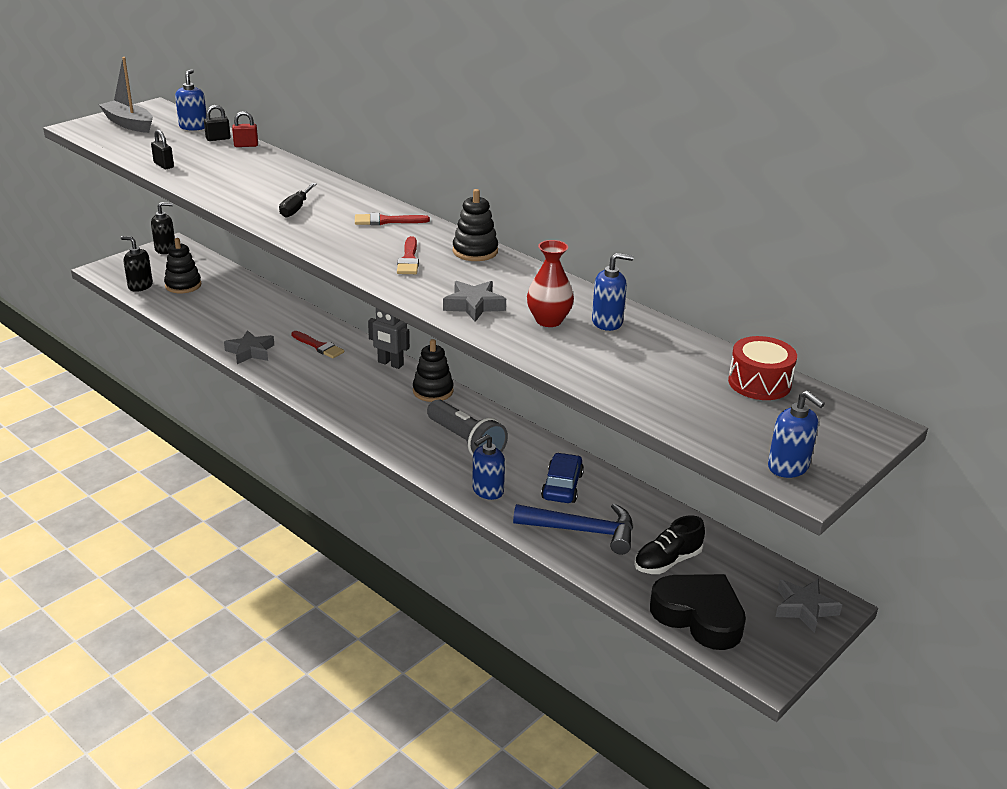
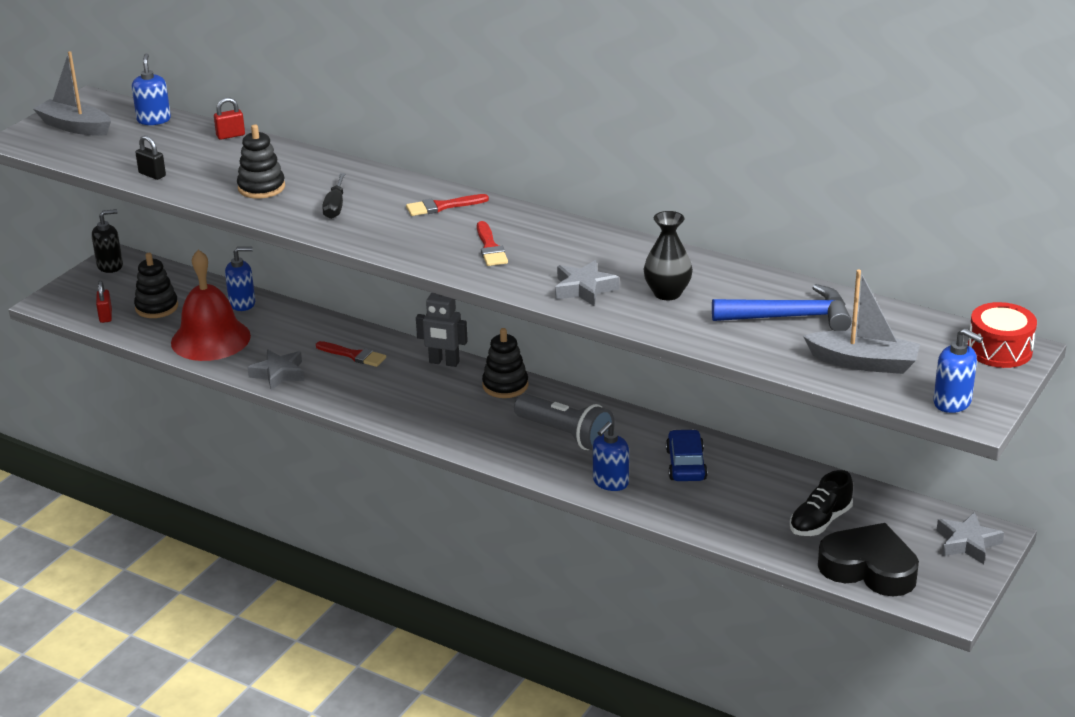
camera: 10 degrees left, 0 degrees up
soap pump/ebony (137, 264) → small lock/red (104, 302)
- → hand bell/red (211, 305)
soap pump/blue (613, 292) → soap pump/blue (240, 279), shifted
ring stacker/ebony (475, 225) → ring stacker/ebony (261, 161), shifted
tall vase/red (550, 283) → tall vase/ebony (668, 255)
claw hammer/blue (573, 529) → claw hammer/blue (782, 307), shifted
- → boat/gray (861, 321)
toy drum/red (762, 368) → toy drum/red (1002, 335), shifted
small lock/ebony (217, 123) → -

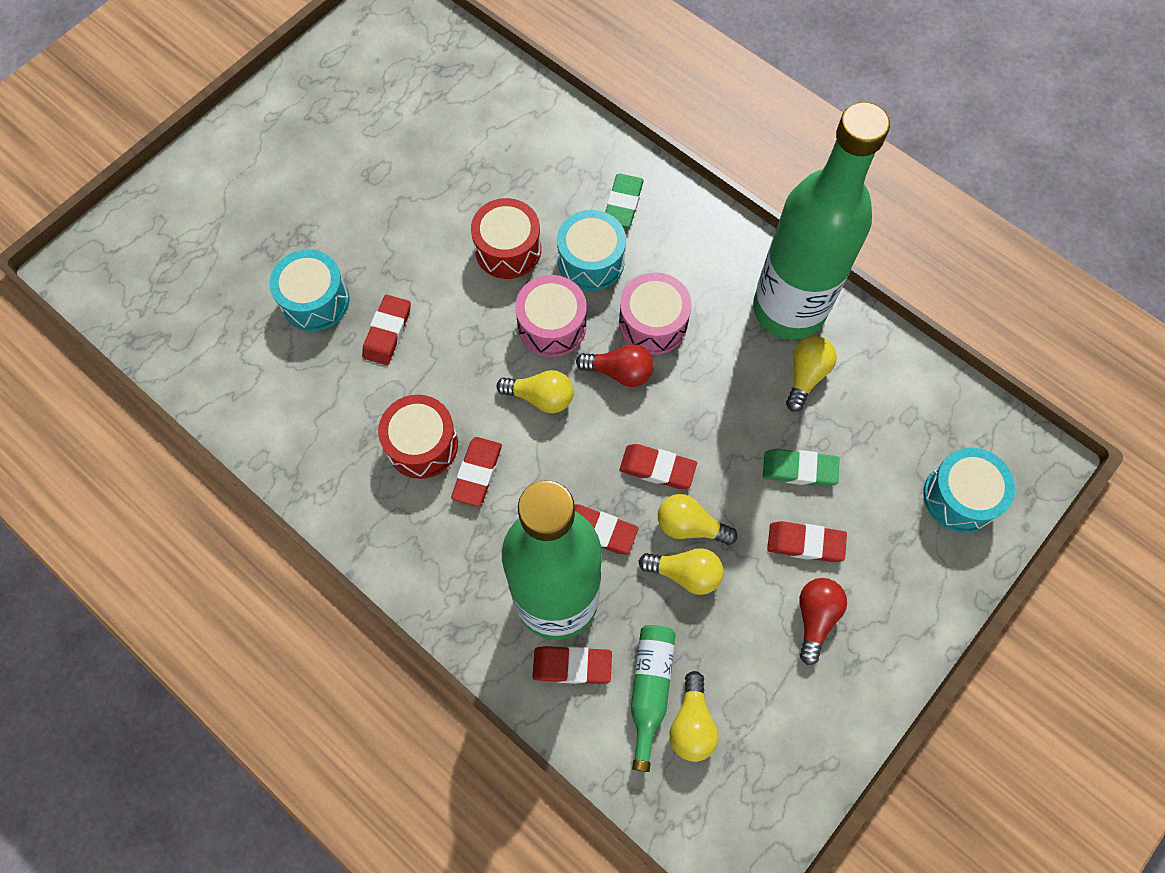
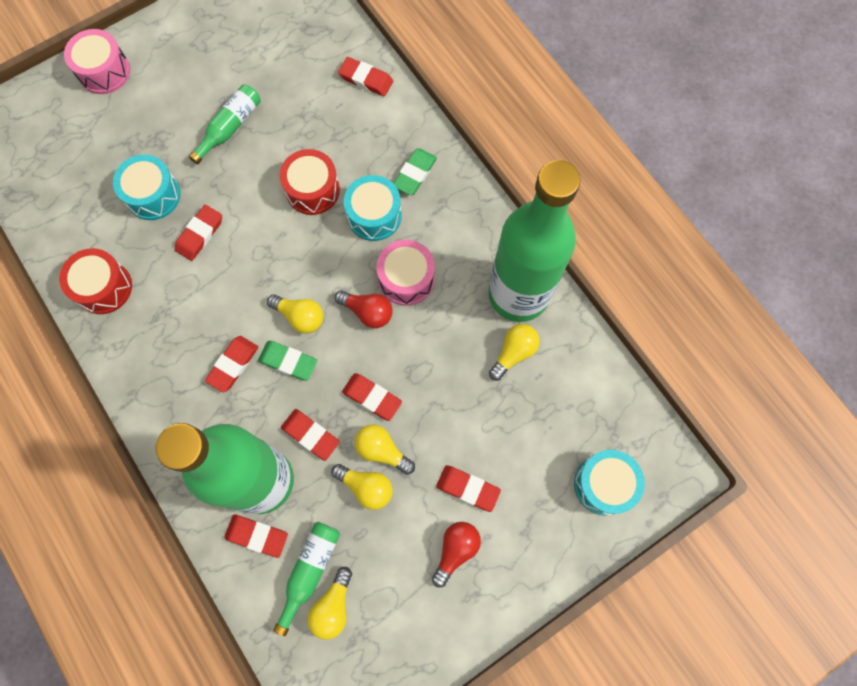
camera: 15 degrees right, 5 degrees up
toy drum/red (418, 437) → toy drum/red (95, 281), shifted
toy drum/rosy (550, 316) → toy drum/rosy (97, 61), shifted
- → drink bottle/emerald (225, 124)
eraser/emerald (801, 468) → eraser/emerald (287, 361), shifted
- → eraser/red (365, 77)

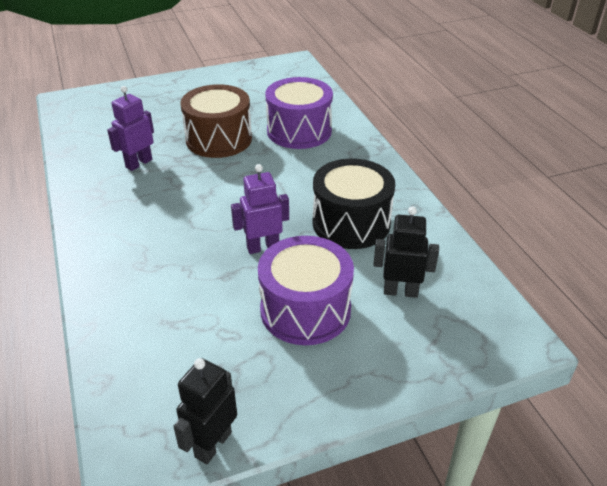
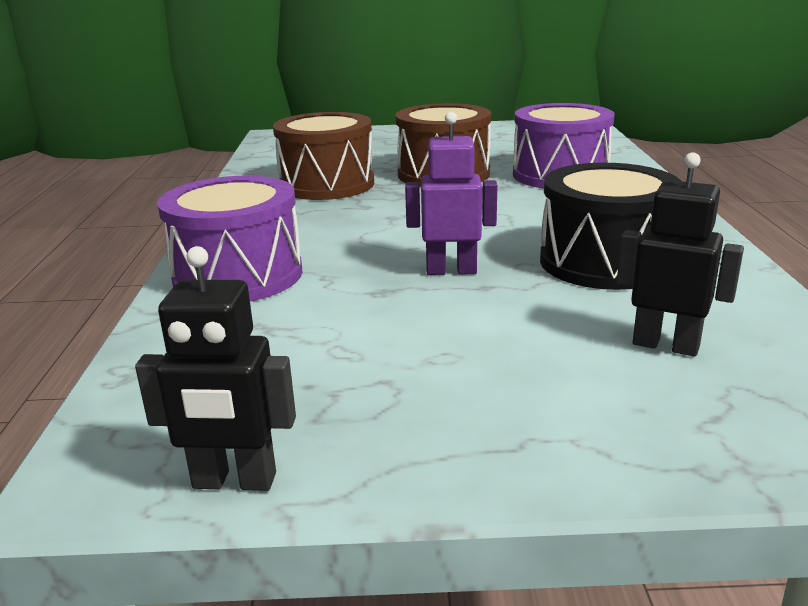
camera: 20 degrees right, 15 degrees down
robot figure/ebony (205, 411) → robot figure/ebony (215, 368), 135 degrees counterclockwise
toy drum/purple (306, 290) → toy drum/purple (230, 238), shifted
robot figure/purple (130, 128) → toy drum/dark brown (323, 156)

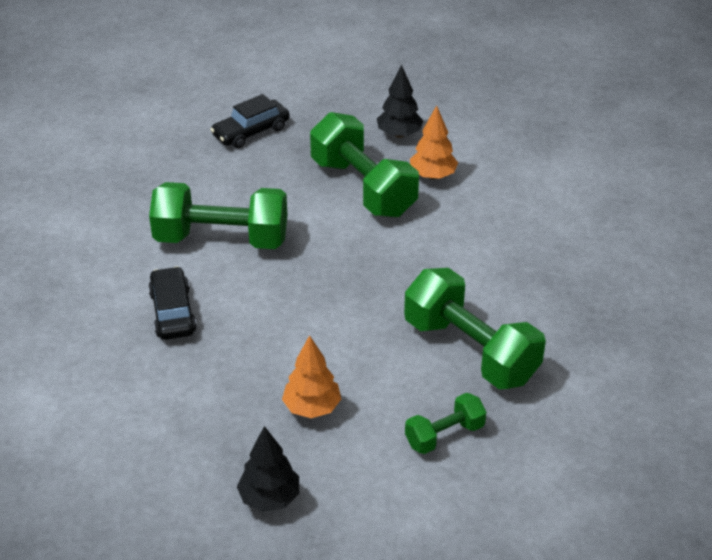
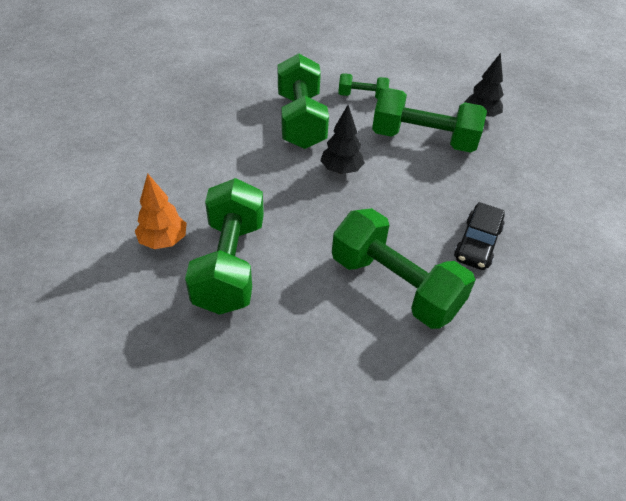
camera: 145 degrees left, 5 degrees up
toy tree/ebony (400, 101) → toy tree/ebony (342, 139), shifted
toy tree/orange (311, 376) → hand weight/emerald (429, 120)
car/ebony (249, 121) → -

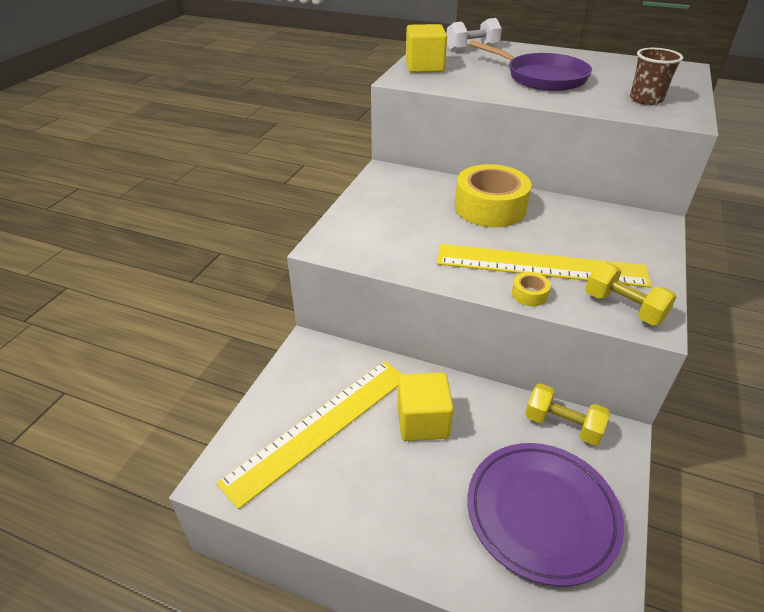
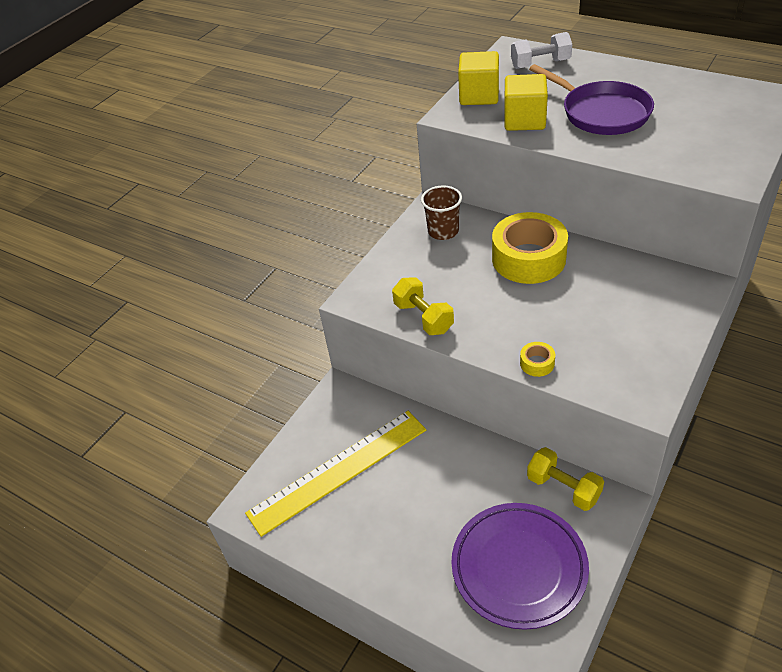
camera: 15 degrees right, 5 degrees up
hand weight/yellow (631, 293) → hand weight/yellow (423, 306), shifted
beaker/dark brown (656, 76) → beaker/dark brown (441, 212), shifted
block/yellow (426, 406) → block/yellow (526, 102), shifted
ruler/yellow (544, 266) → -

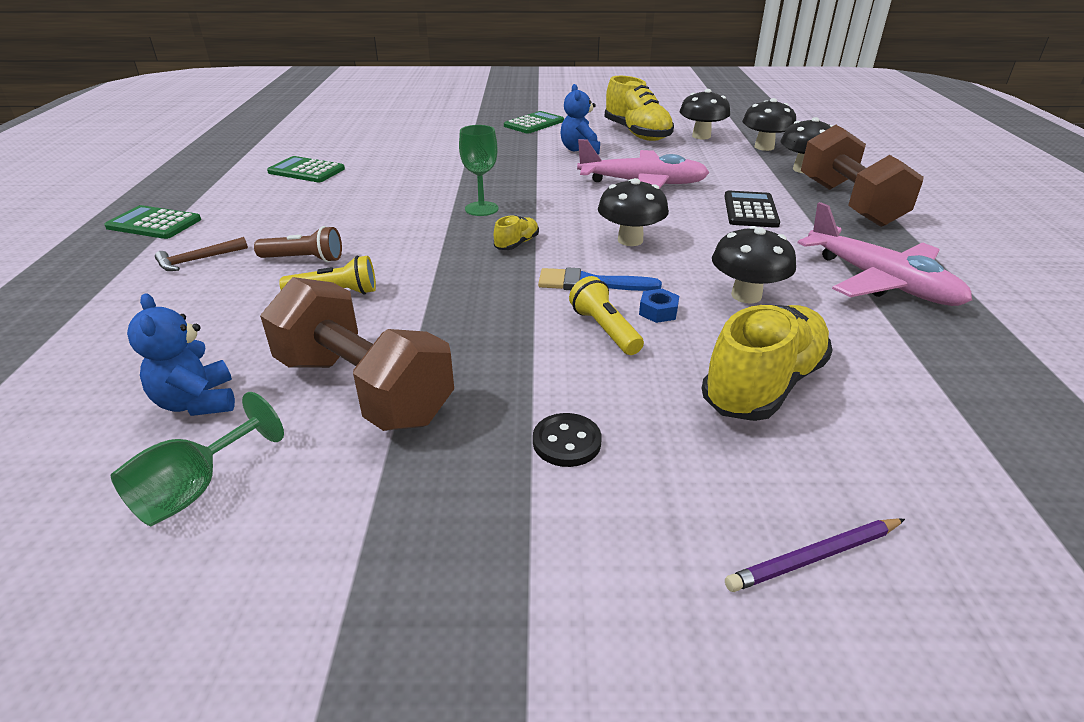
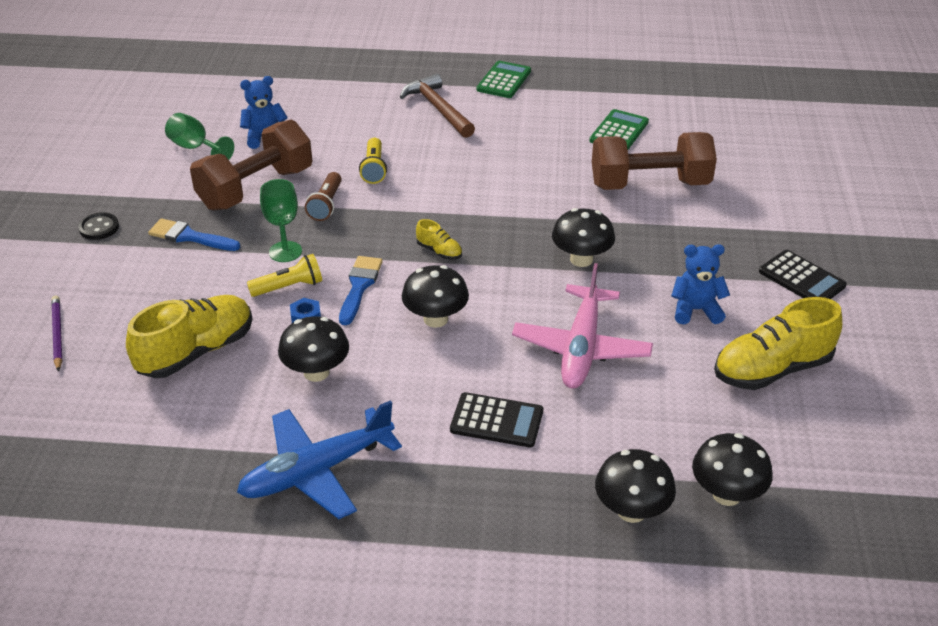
camera: 95 degrees right, 5 degrees up
shirt button/ebony (567, 440) → shirt button/ebony (98, 226), shifted
sneaker/yellow (767, 363) → sneaker/yellow (189, 336), 90 degrees counterclockwise
- → paintbrush/blue (194, 234)
toy plane/rosy (885, 254) → toy plane/blue (319, 459)
chalice/emerald (478, 170) → chalice/emerald (281, 220), shifted
pocket torch/dark brown (298, 244) → pocket torch/dark brown (323, 196), shifted
claw hammer/dark brown (201, 254) → claw hammer/dark brown (437, 105), x1.76
mushroom/ebony (705, 114) → mushroom/ebony (583, 237), shifted
hand weight/dark brown (862, 176) → hand weight/dark brown (654, 161), shifted
pocket calculator/emerald (534, 122) → pocket calculator/ebony (803, 274)

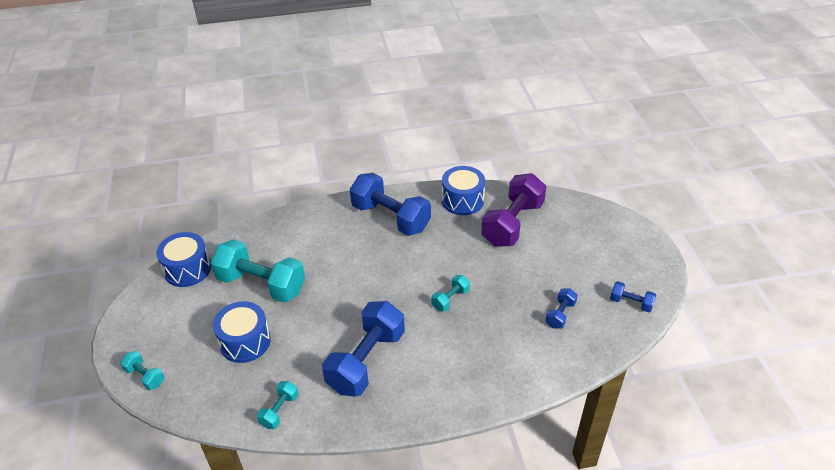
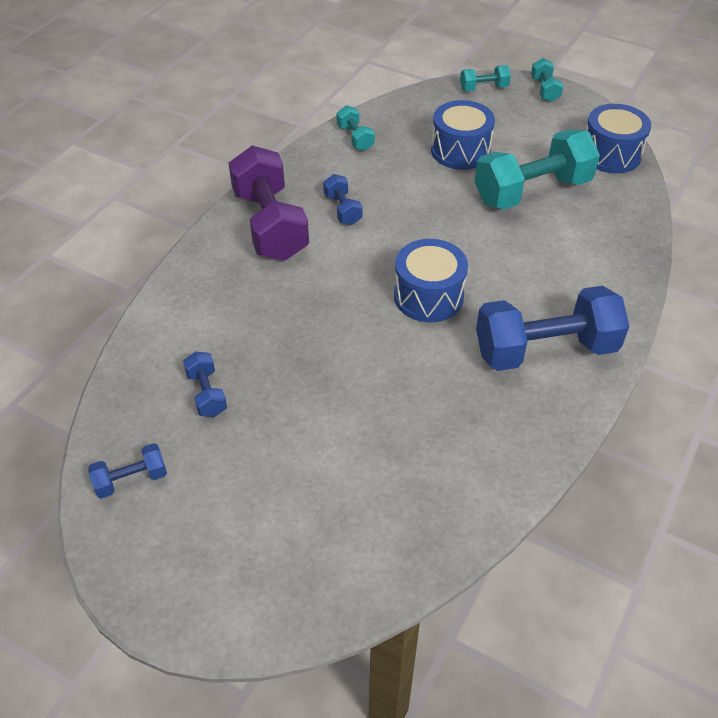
camera: 130 degrees right, 5 degrees up
hand weight/purple (514, 210) → hand weight/purple (268, 203), shifted
hand weight/blue (363, 349) → hand weight/blue (342, 199), x0.46
toy drum/blue (463, 190) → toy drum/blue (431, 280), shifted
hand weight/turquoise (450, 293) → hand weight/turquoise (547, 80), shifted

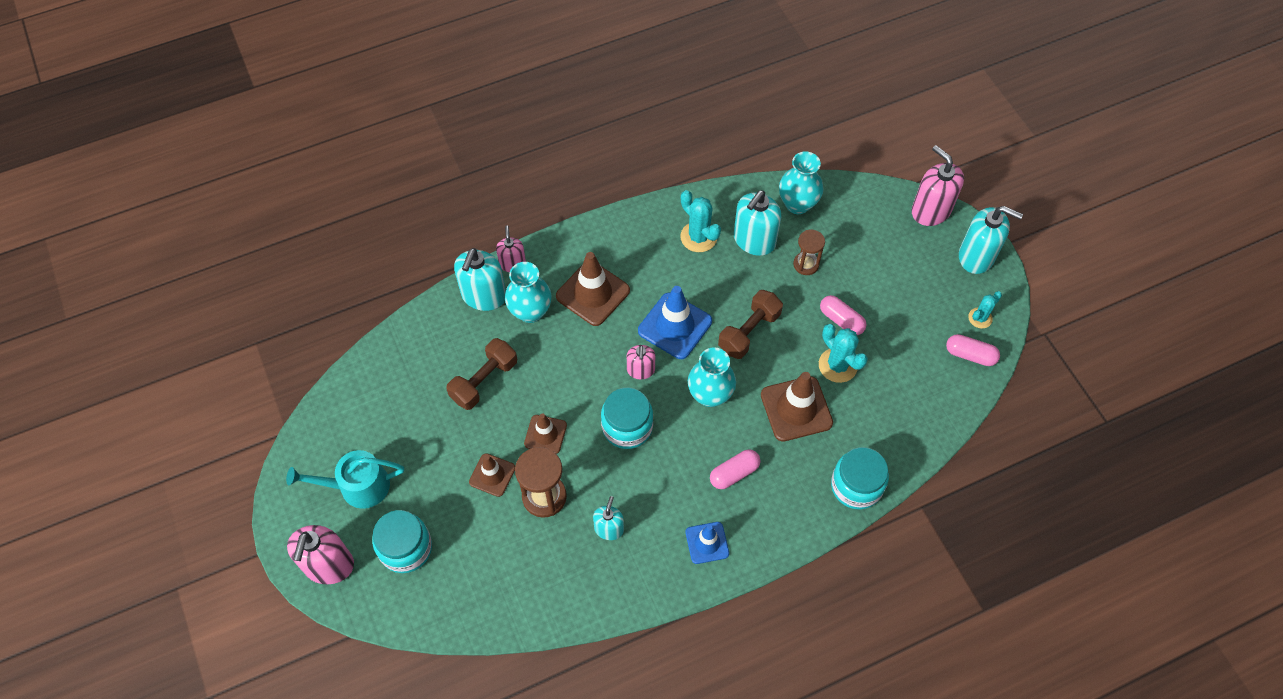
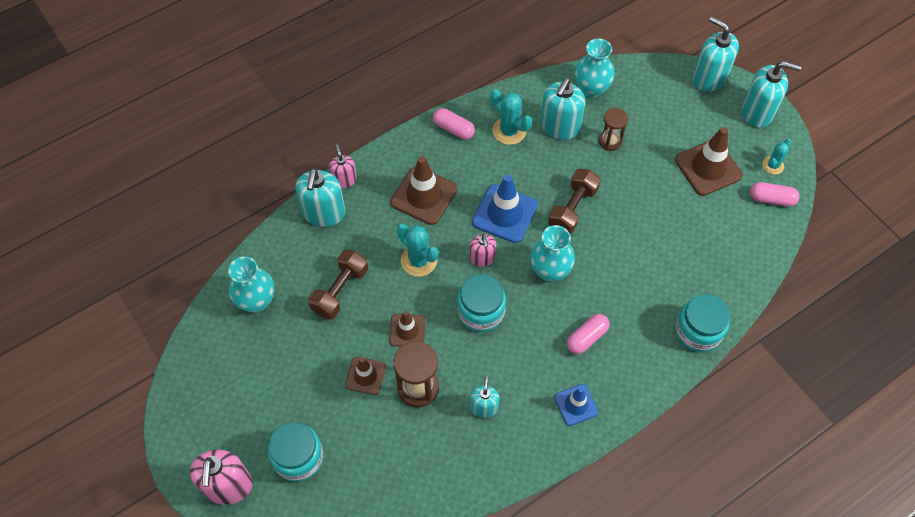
camera: 10 degrees left, 0 degrees up
tall vase/turquoise (528, 292) → tall vase/turquoise (251, 284), shifted
cactus/turquoise (843, 353) → cactus/turquoise (418, 250), shifted
pill/rosy (843, 315) → pill/rosy (454, 123), shifted
road cone/dark brown (797, 407) → road cone/dark brown (709, 161), shifted
soap pump/rosy (938, 185) → soap pump/turquoise (716, 54)
watering can/turquoise (345, 479) → -

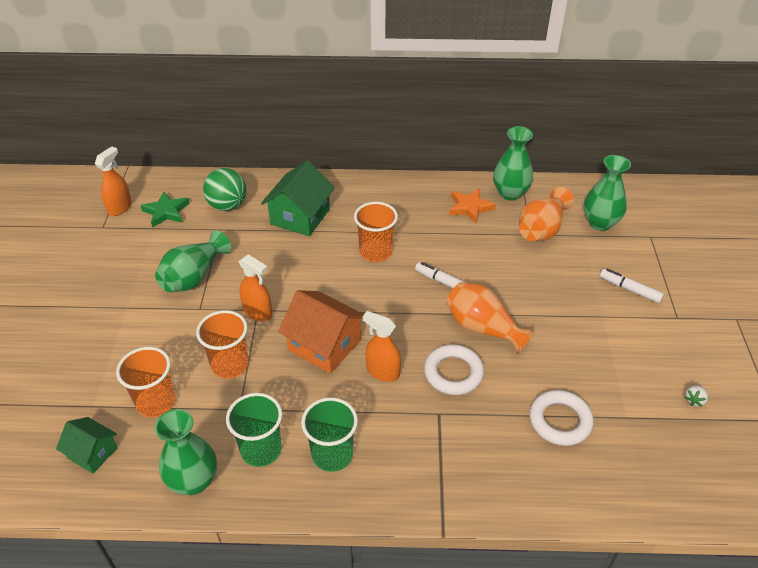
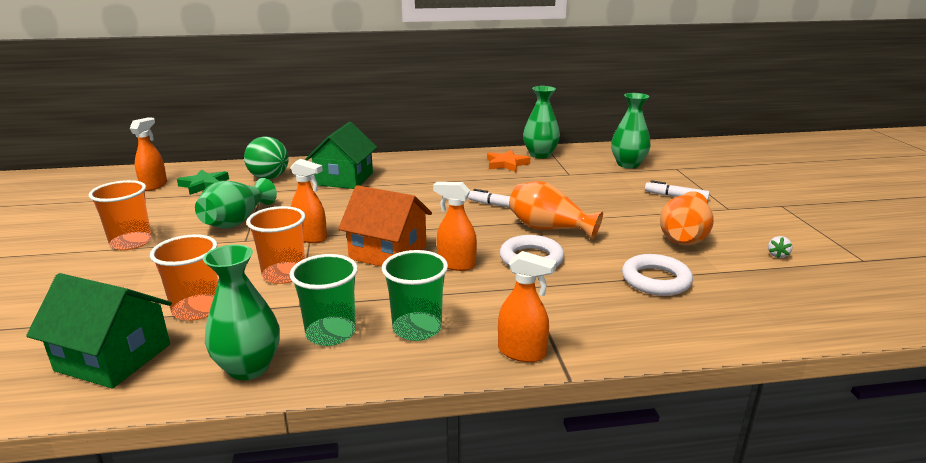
camera: 10 degrees left, 20 degrees down
house/emerald (87, 445) → house/emerald (99, 330), x1.70
beaker/orange (376, 232) → beaker/orange (120, 215), shifted
- → sprayer/orange (527, 306)
tall vase/orange (546, 214) → tall vase/orange (687, 218), shifted

